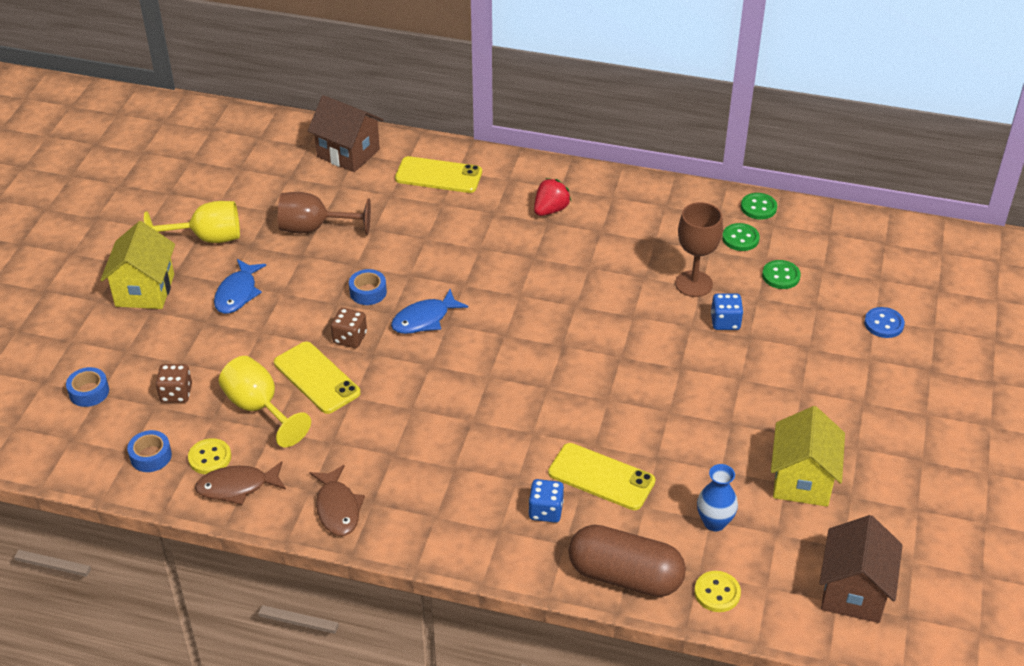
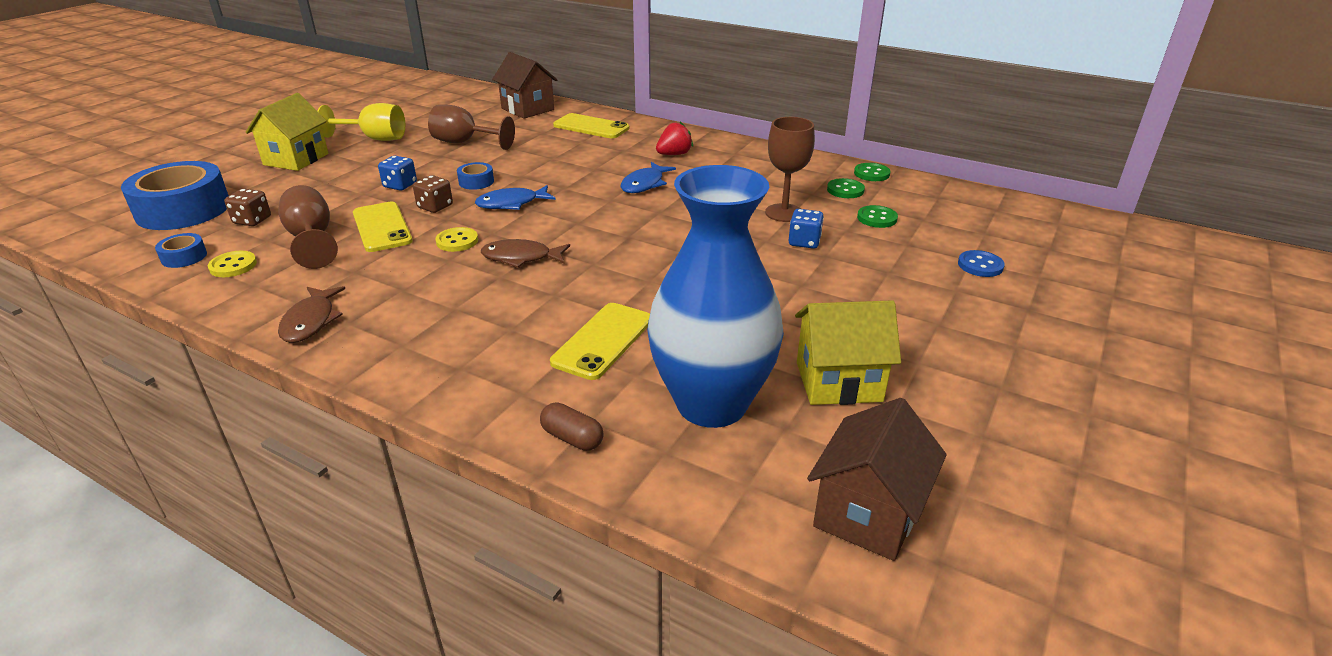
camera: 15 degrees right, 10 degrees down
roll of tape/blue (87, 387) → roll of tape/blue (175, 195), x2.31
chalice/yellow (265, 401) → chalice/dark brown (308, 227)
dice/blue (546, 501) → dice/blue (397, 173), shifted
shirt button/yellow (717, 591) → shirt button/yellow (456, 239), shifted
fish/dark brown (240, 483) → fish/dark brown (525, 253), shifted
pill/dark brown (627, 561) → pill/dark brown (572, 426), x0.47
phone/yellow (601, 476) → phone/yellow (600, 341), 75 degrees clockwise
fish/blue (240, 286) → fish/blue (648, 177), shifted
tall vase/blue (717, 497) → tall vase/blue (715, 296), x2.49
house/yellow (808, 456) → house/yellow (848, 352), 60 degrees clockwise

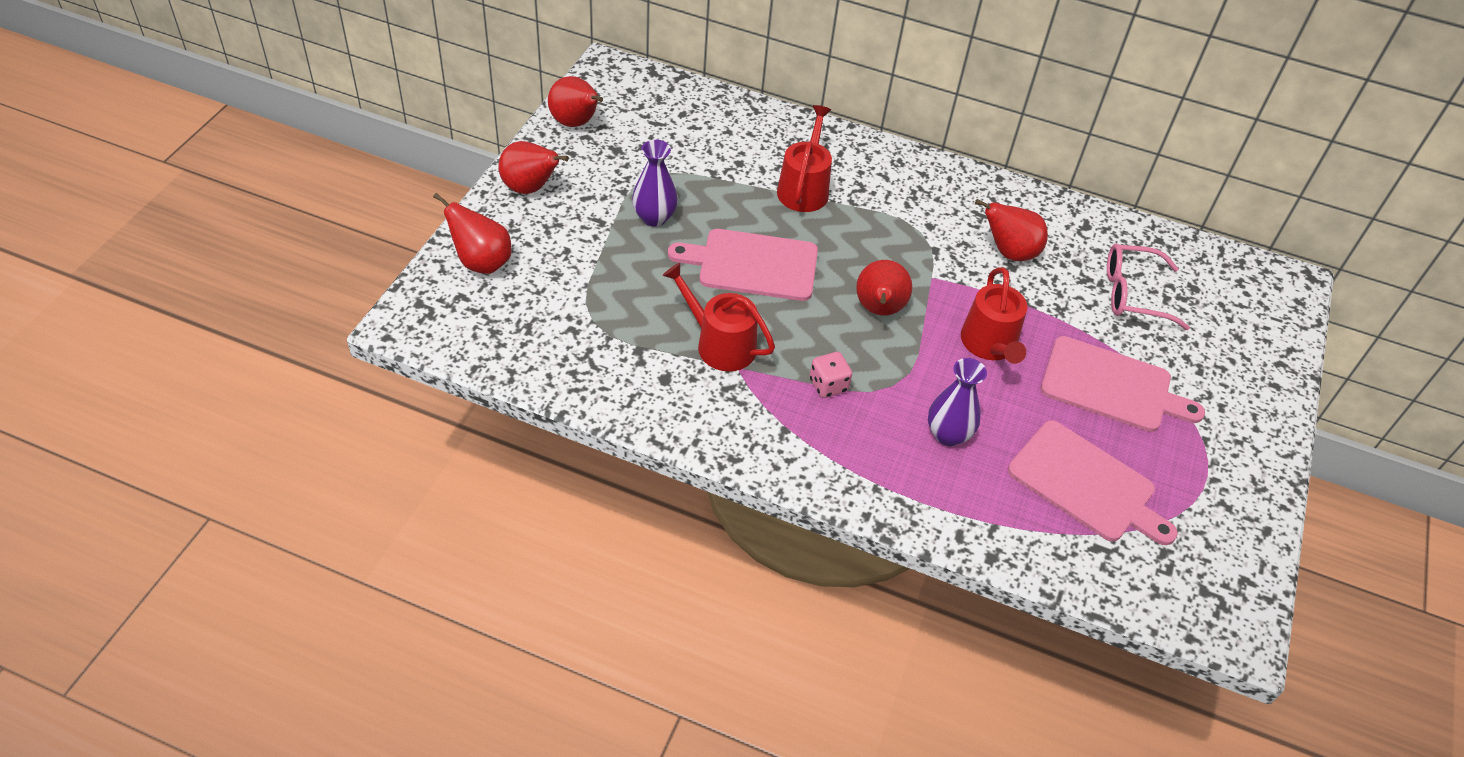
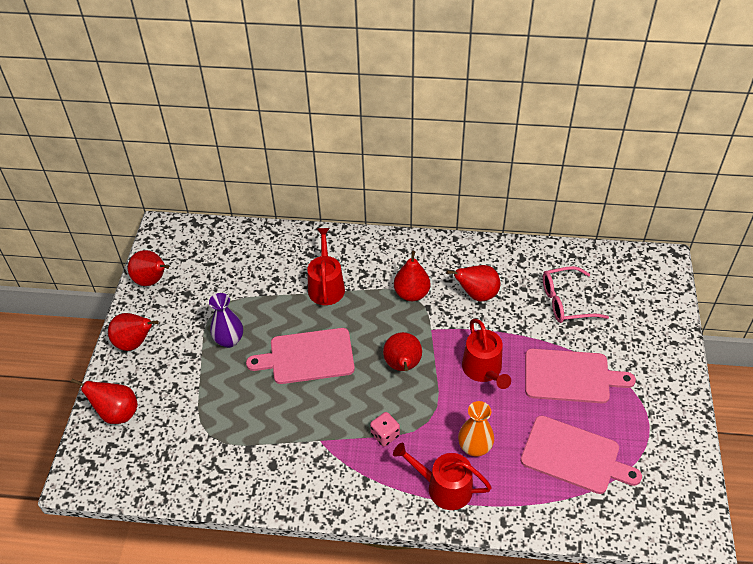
camera: 10 degrees left, 0 degrees up
watering can/red (719, 317) → watering can/red (442, 476), shifted
- → pear/red (412, 276)
tall vase/purple (957, 402) → tall vase/orange (476, 429)

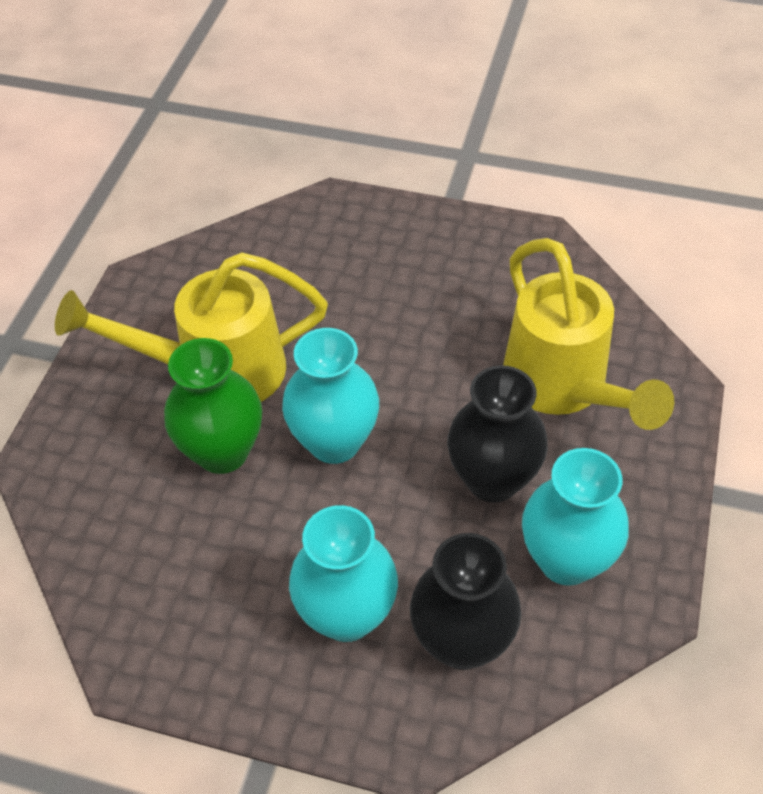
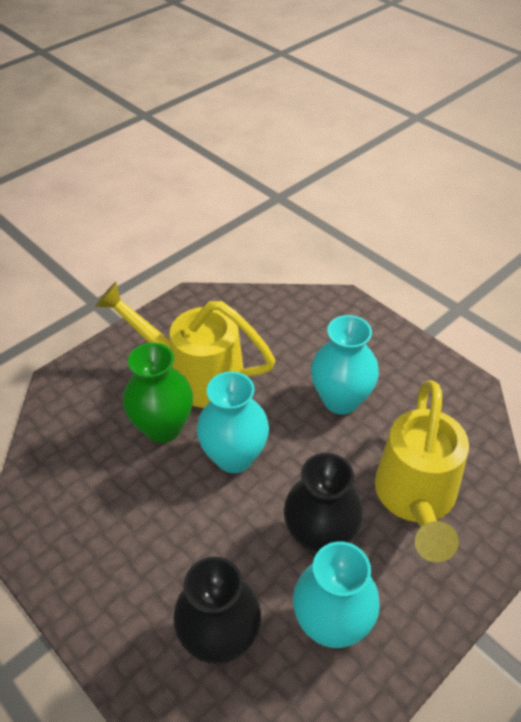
camera: 30 degrees right, 5 degrees down
tall vase/turquoise (343, 573) → tall vase/turquoise (345, 364), shifted

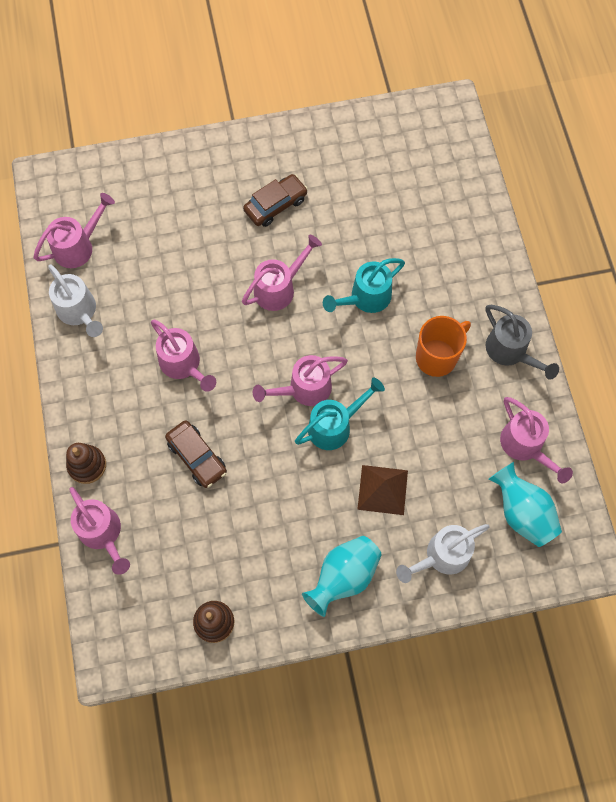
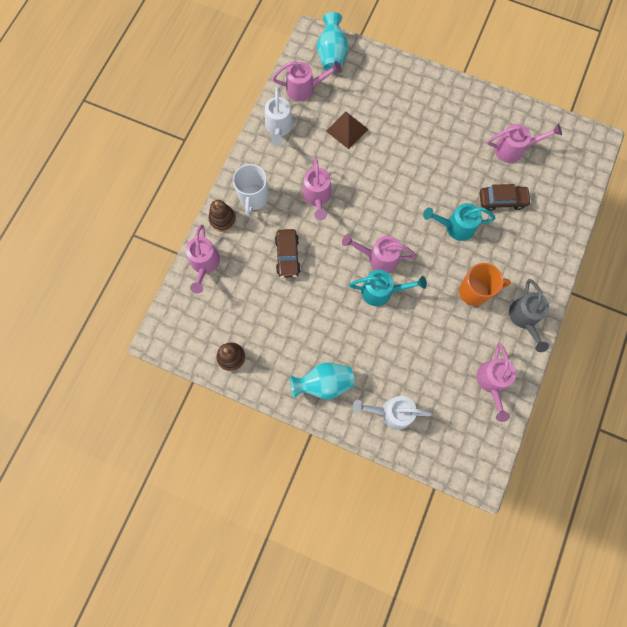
camera: 35 degrees right, 5 degrees up
- → coffee mug/pure white (250, 190)
tall vase/turquoise (525, 504) → tall vase/turquoise (332, 42), shifted
solid pyramid/dark brown (382, 490) → solid pyramid/dark brown (347, 130), shifted
car/dark brown (275, 200) → car/dark brown (505, 197), shifted
watering can/rosy (282, 273) → watering can/rosy (525, 143), shifted

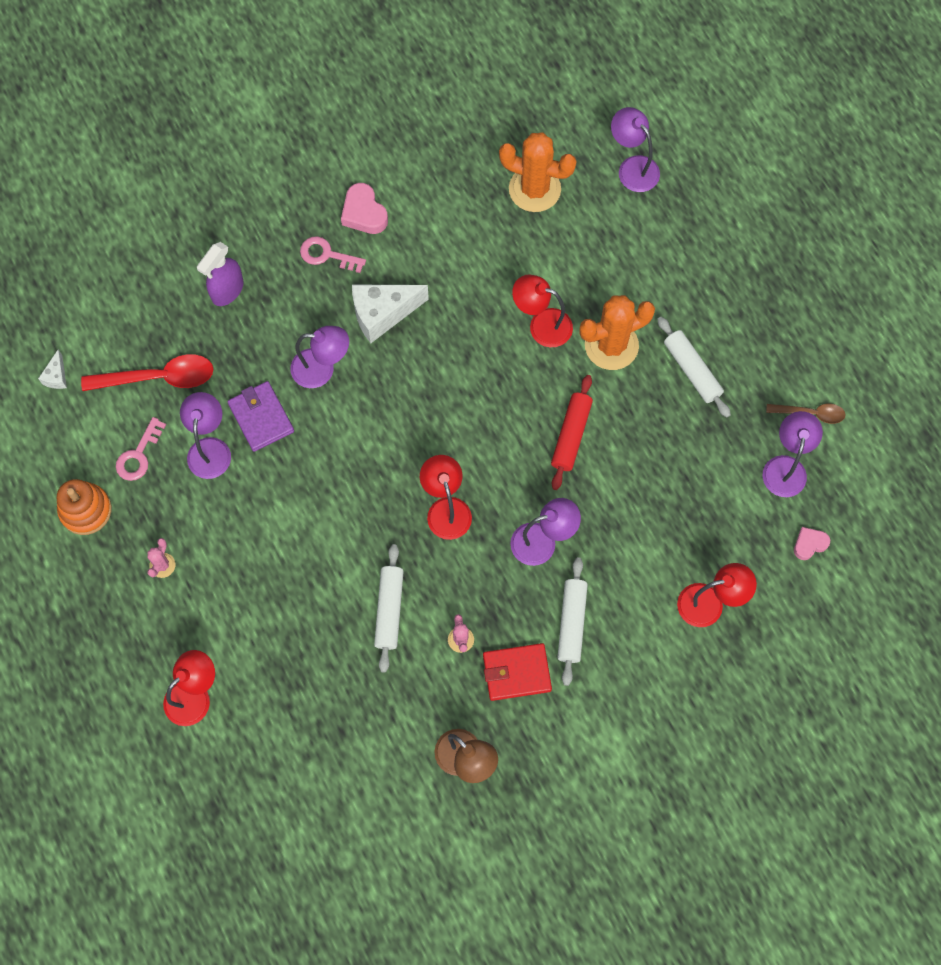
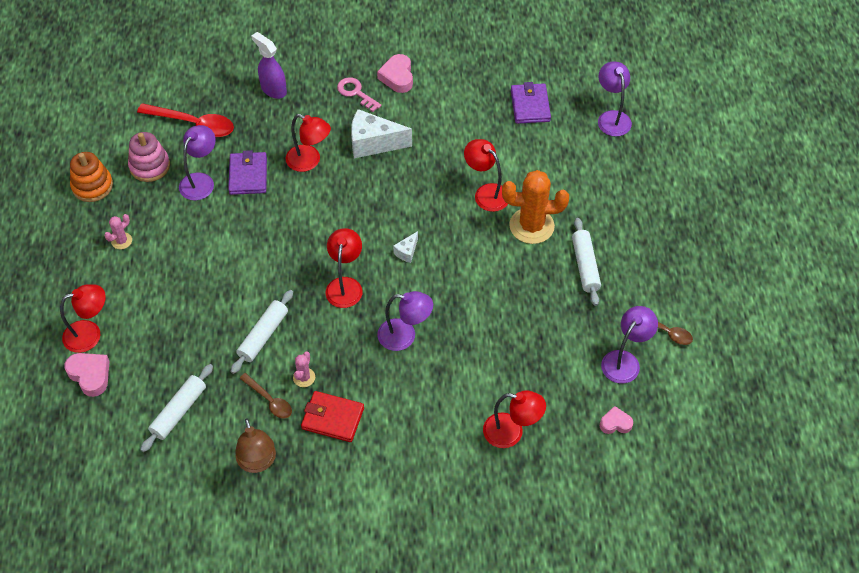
camera: 25 degrees right, 15 degrees down
- → love heart/rosy (87, 375)
key/rosy (141, 449) → ring stacker/rosy (149, 157)
dough roller/pure white (572, 621) → dough roller/pure white (176, 408), shifted
- → teaspoon/dark brown (265, 396)
sprayer/purple (220, 274) → sprayer/purple (269, 65), 75 degrees clockwise
reading lamp/purple (319, 357) → reading lamp/red (308, 143)
cheese/pure white (52, 369) → cheese/pure white (405, 247), shifted
cactus/orange (538, 172) → card wallet/purple (531, 103)
dough roller/red (572, 432) → -

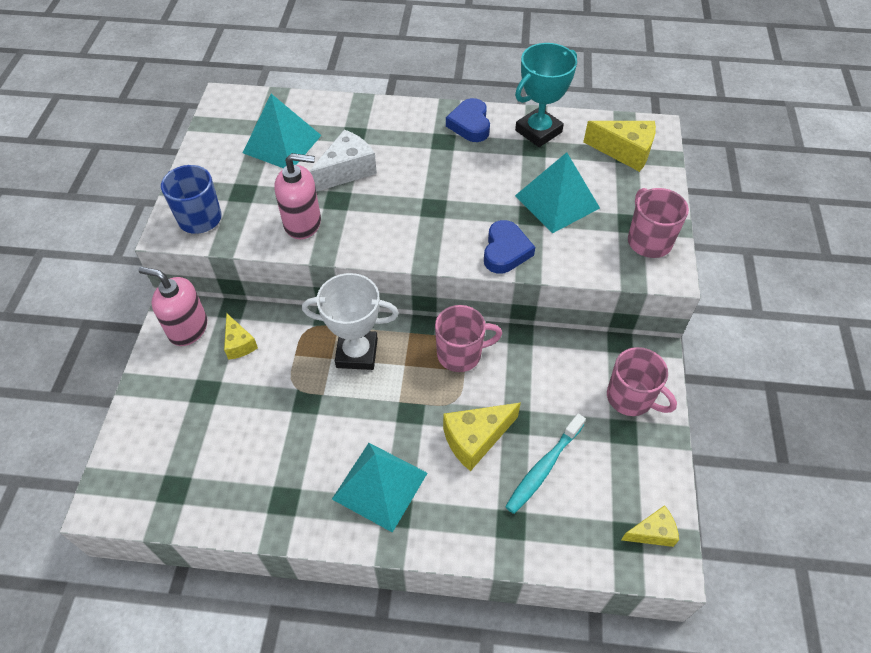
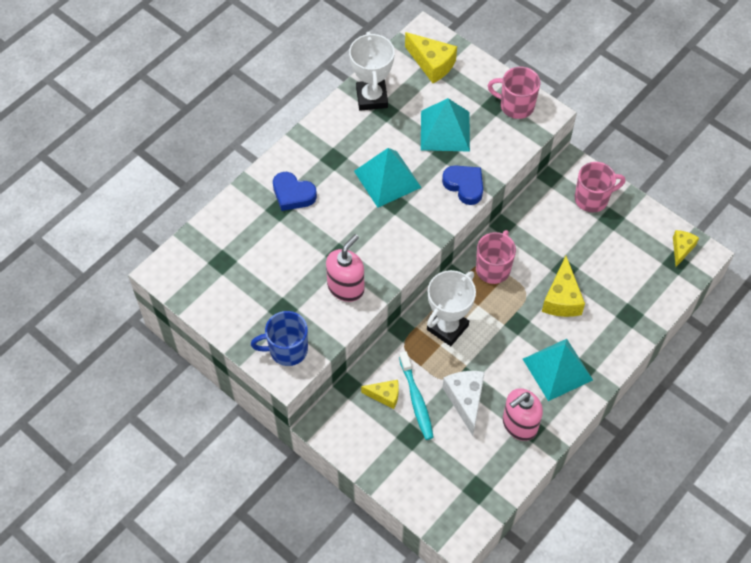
camera: 55 degrees left, 5 degrees up
love heart/blue (468, 120) → love heart/blue (295, 191), shifted
trophy/turquoise (546, 95) → trophy/pure white (372, 71)
solid pyramid/turquoise (282, 131) → solid pyramid/turquoise (388, 178), shifted
toothbrush/turquoise (545, 463) → toothbrush/turquoise (416, 395), shifted
cheese/yellow (619, 146) → cheese/yellow (431, 57), 75 degrees clockwise
cheese/pure white (343, 160) → cheese/pure white (463, 403), shifted
soap pump/rosy (173, 306) → soap pump/rosy (523, 414), shifted

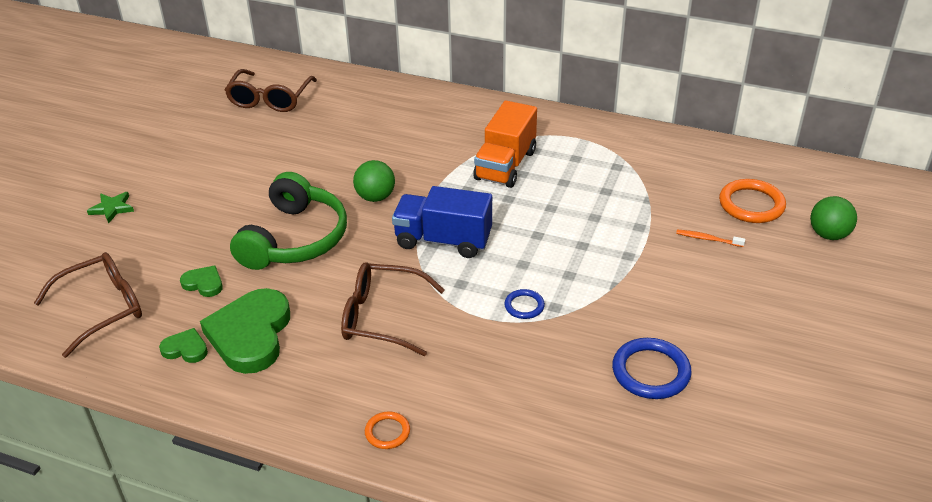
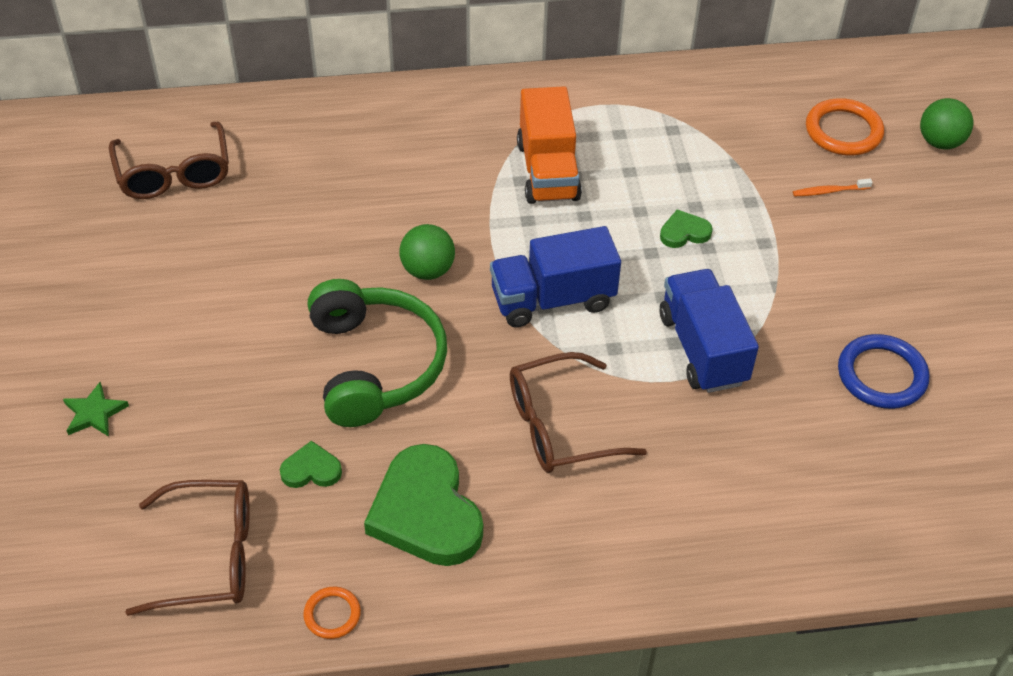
camera: 30 degrees left, 10 degrees up
eyeglasses/dark brown (88, 305) → eyeglasses/dark brown (187, 548), 60 degrees clockwise
torus/orange (387, 430) → torus/orange (332, 613), shifted
love heart/emerald (183, 345) → love heart/emerald (686, 228), shifted
torus/blue (524, 304) → truck/blue (709, 331)

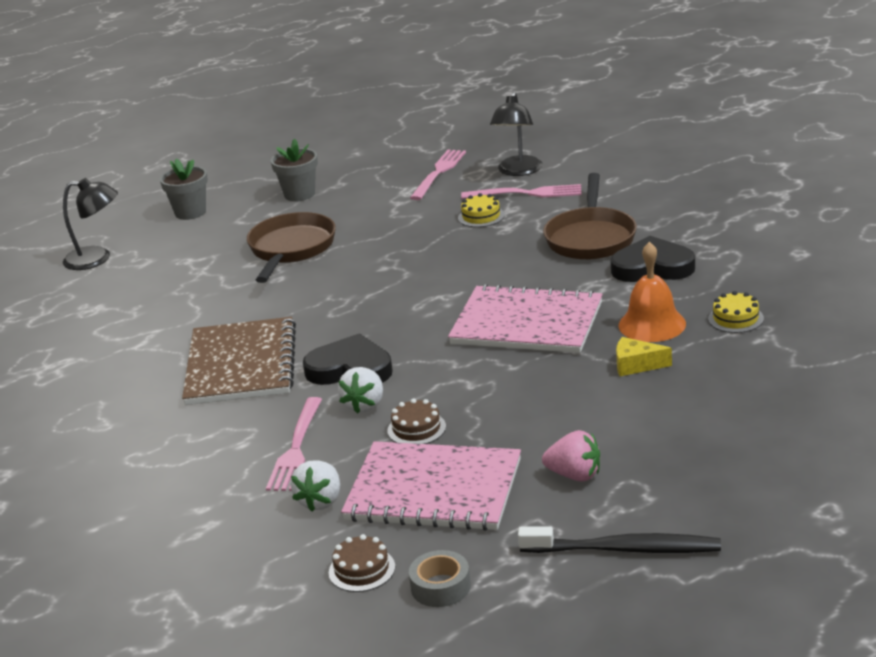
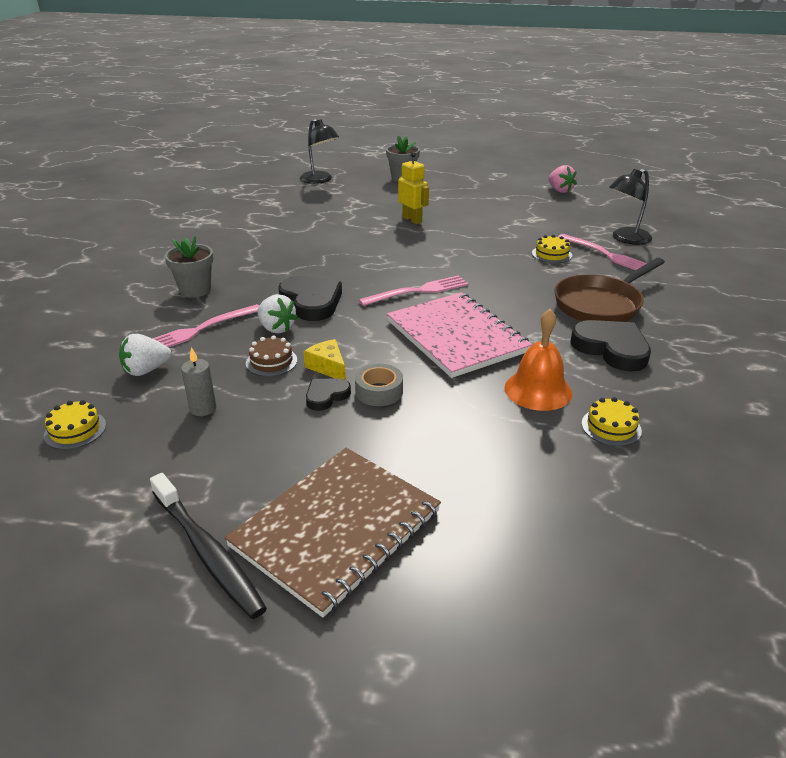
camera: 40 degrees right, 5 degrees up
cake/dark brown (362, 563) → cake/yellow (75, 425)
flower pot/gray (294, 170) → flower pot/gray (189, 267), shifted
notepad/rosy (431, 486) → candle/gray (199, 381)
notepad/dark brown (239, 361) → notepad/dark brown (332, 533), shifted
toy strawberry/pure white (360, 390) → toy strawberry/pure white (277, 314), 105 degrees counterclockwise
cheese/yellow (644, 356) → cheese/yellow (325, 359), shifted
- → love heart/ebony (328, 394)
roll of tape/gray (440, 578) → roll of tape/gray (379, 385), shifted
fork/rosy (438, 175) → fork/rosy (414, 290), shifted
skillet/dark brown (291, 247) → robot figure/yellow (413, 188)
toy strawberry/rosy (571, 456) → toy strawberry/rosy (562, 179), shifted

